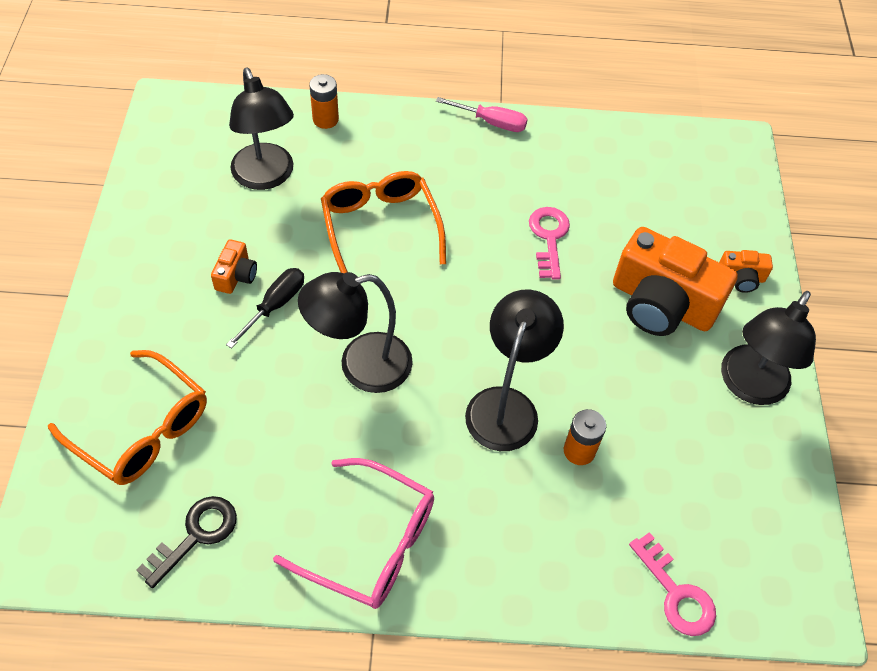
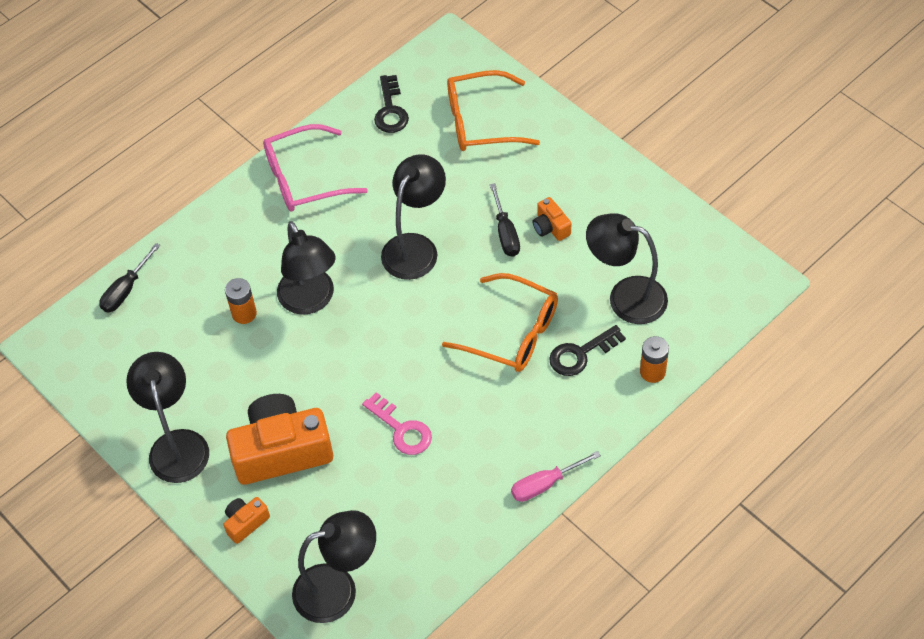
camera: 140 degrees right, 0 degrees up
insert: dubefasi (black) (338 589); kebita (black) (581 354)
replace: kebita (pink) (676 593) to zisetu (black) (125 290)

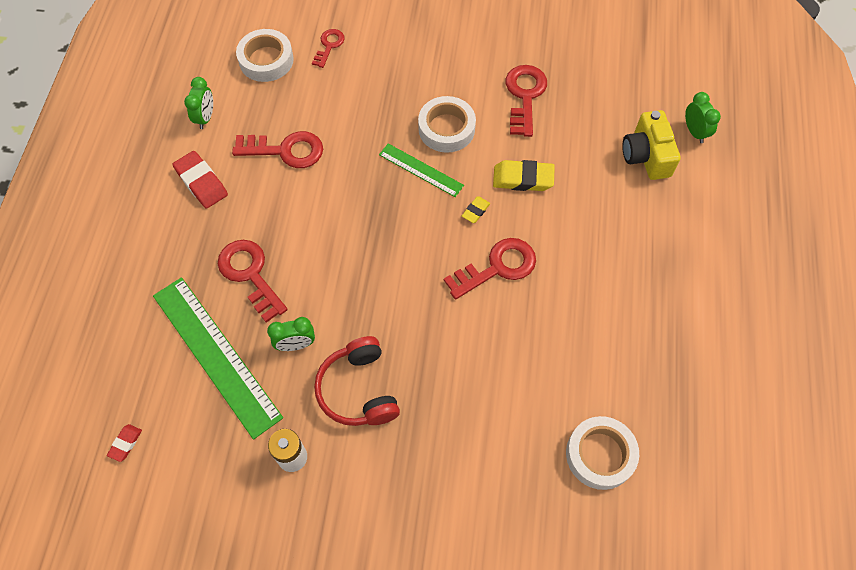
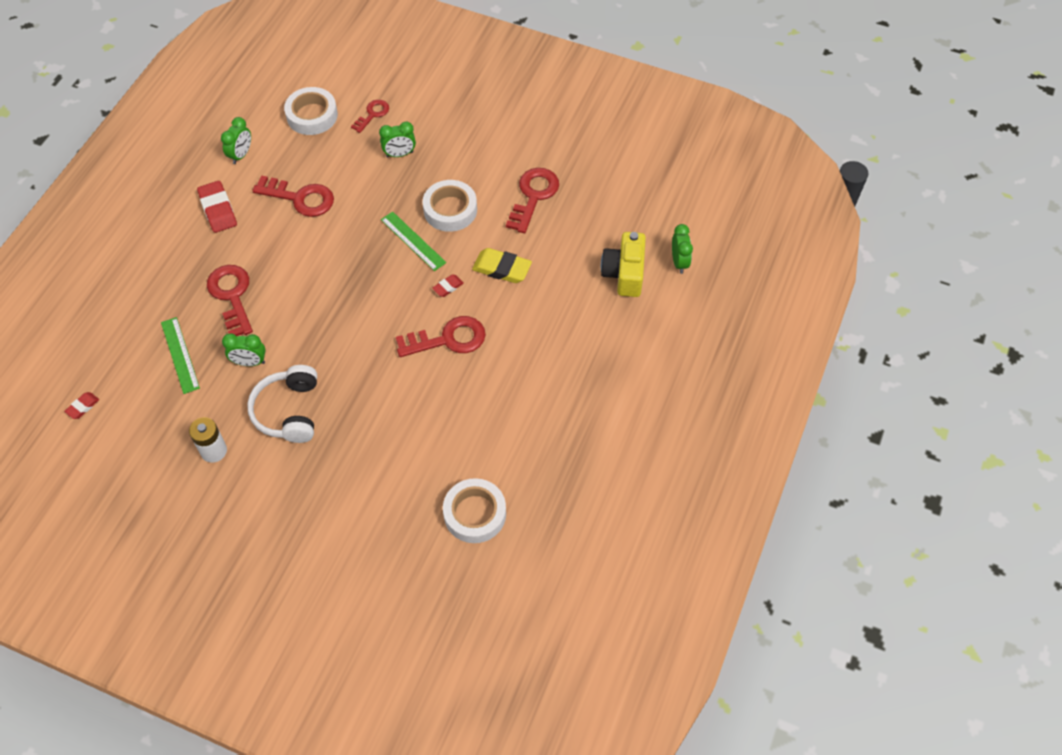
camera: 15 degrees right, 5 degrees down
insert: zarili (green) (399 154)
recolor: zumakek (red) (358 390) to zumakek (white) (288 411); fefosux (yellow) (475 211) to fefosux (red) (448 287)
resize: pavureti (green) (216 355) = (180 355) x0.53

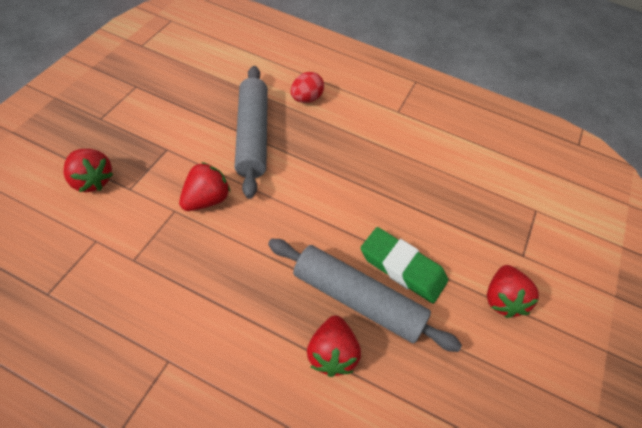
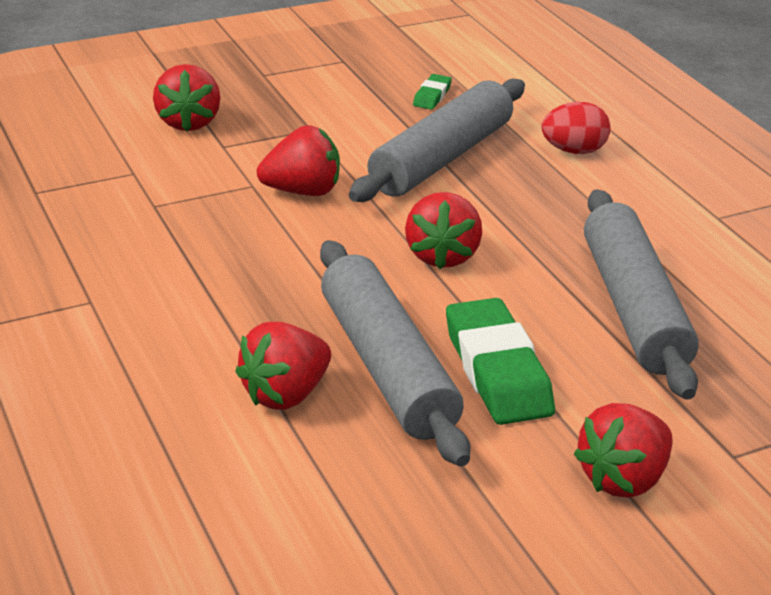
camera: 45 degrees right, 20 degrees down
insert: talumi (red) (442 256); fefosux (green) (432 96); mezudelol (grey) (634 308)

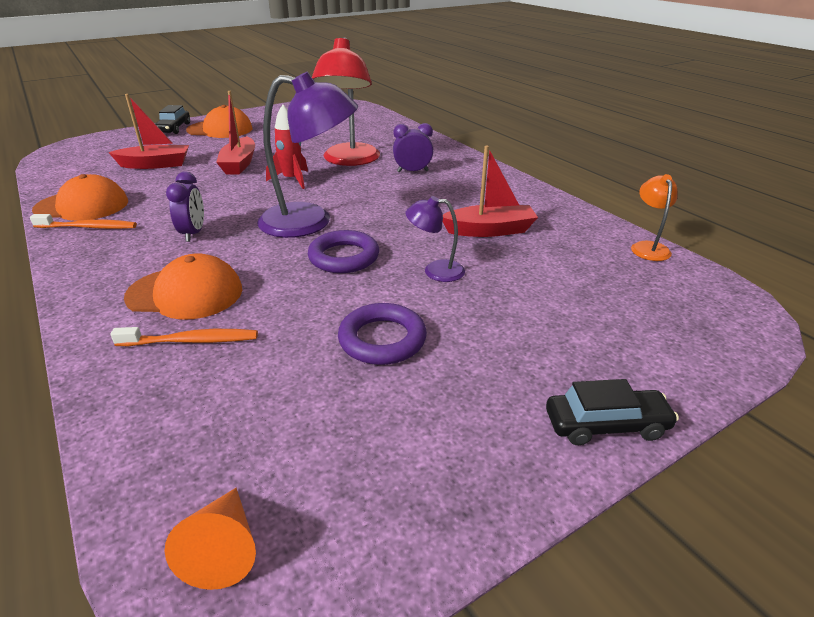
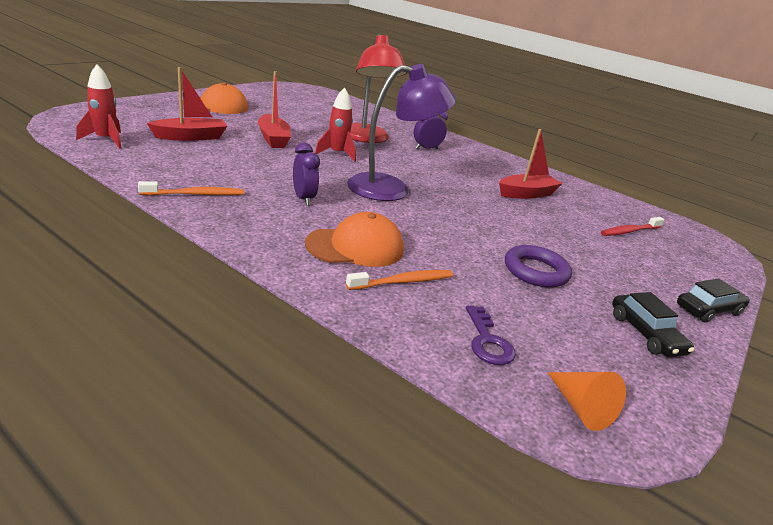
camera: 25 degrees left, 5 degrees down
delete: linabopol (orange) (82 206); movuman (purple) (344 257); dubefasi (purple) (435 271); dubefasi (orange) (648 247)
insert: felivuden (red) (105 140); kebita (purple) (488 341); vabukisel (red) (629 231)
move: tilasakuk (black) (174 128) to (645 334)

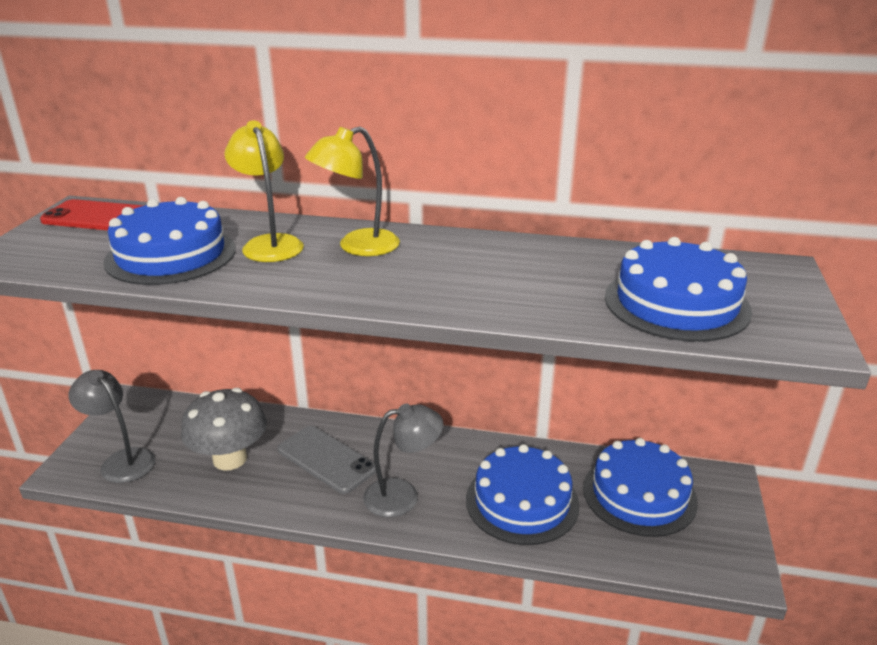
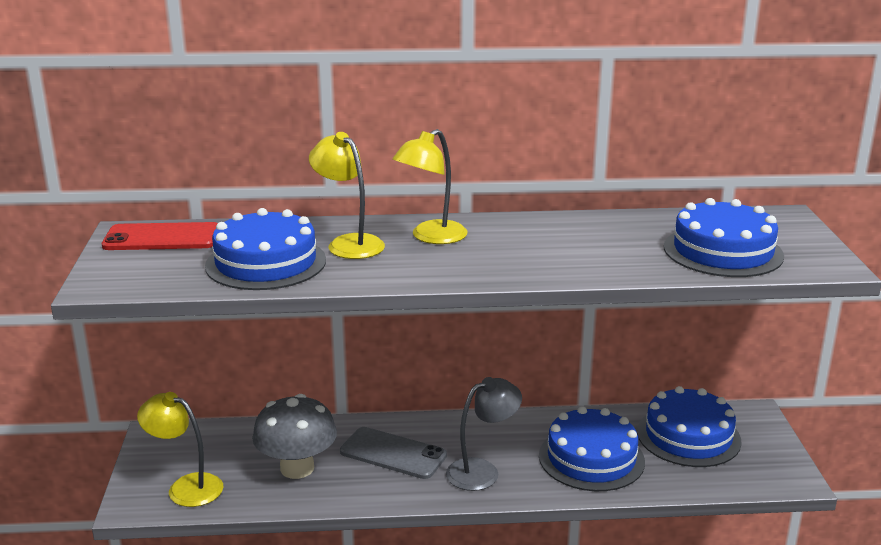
camera: 15 degrees left, 5 degrees down
recolor: dubefasi (grey) (122 460) to dubefasi (yellow) (186 487)

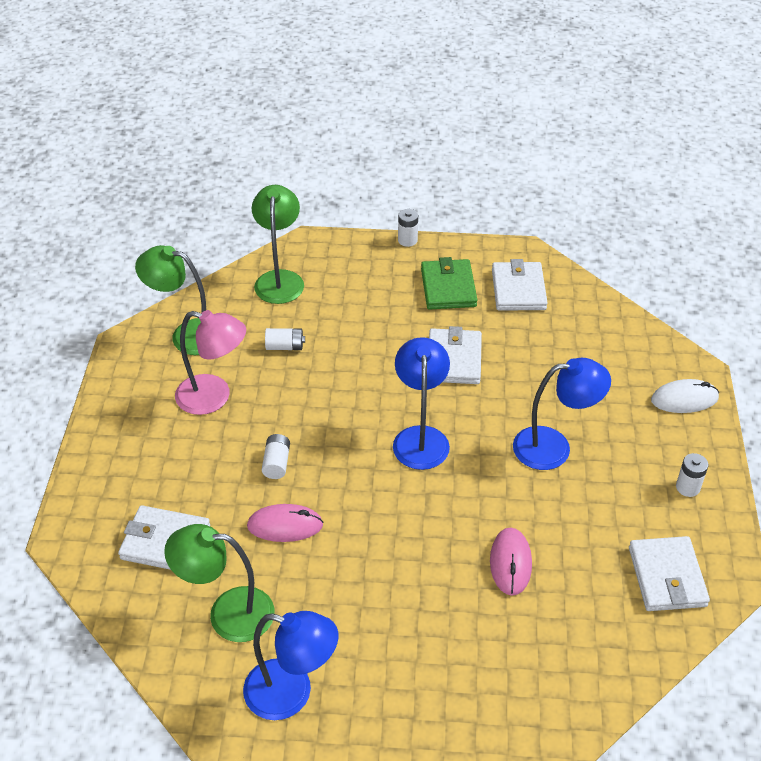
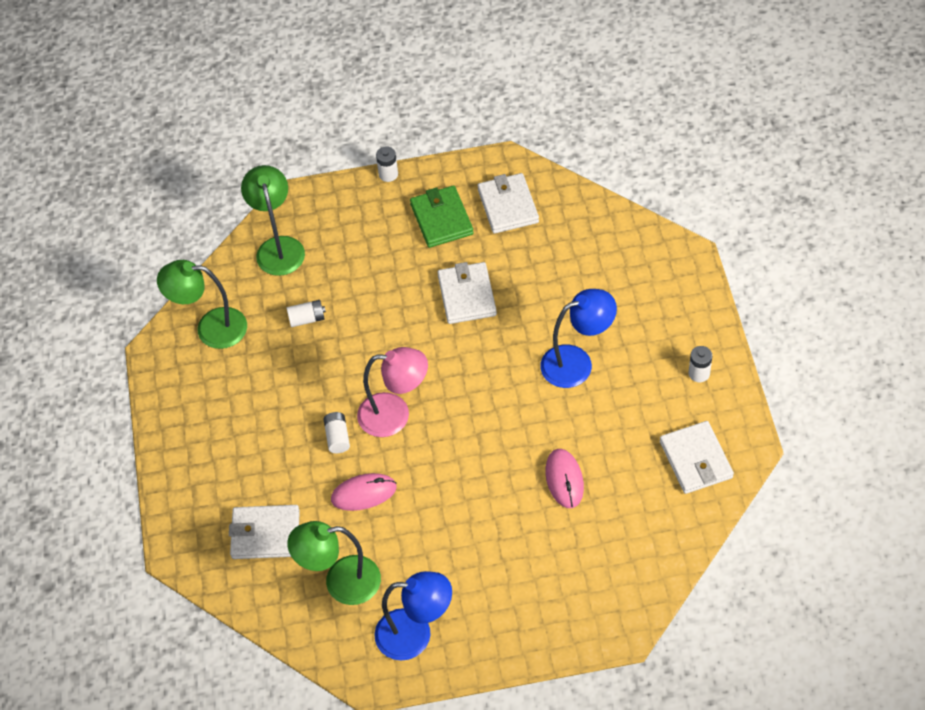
camera: 10 degrees left, 10 degrees up
delete: dubefasi (blue) (420 437); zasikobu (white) (684 399)
move: dubefasi (pink) (214 397) to (395 415)

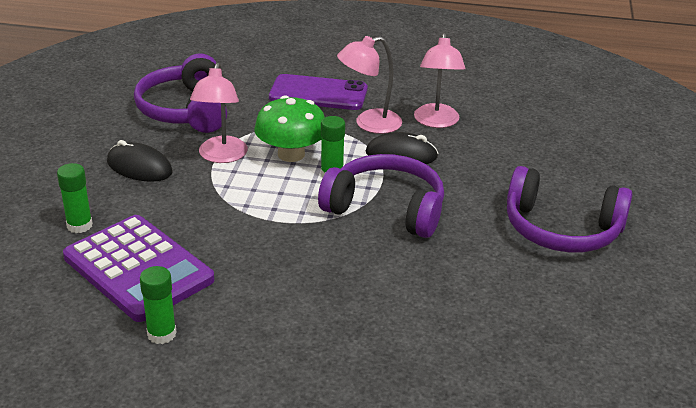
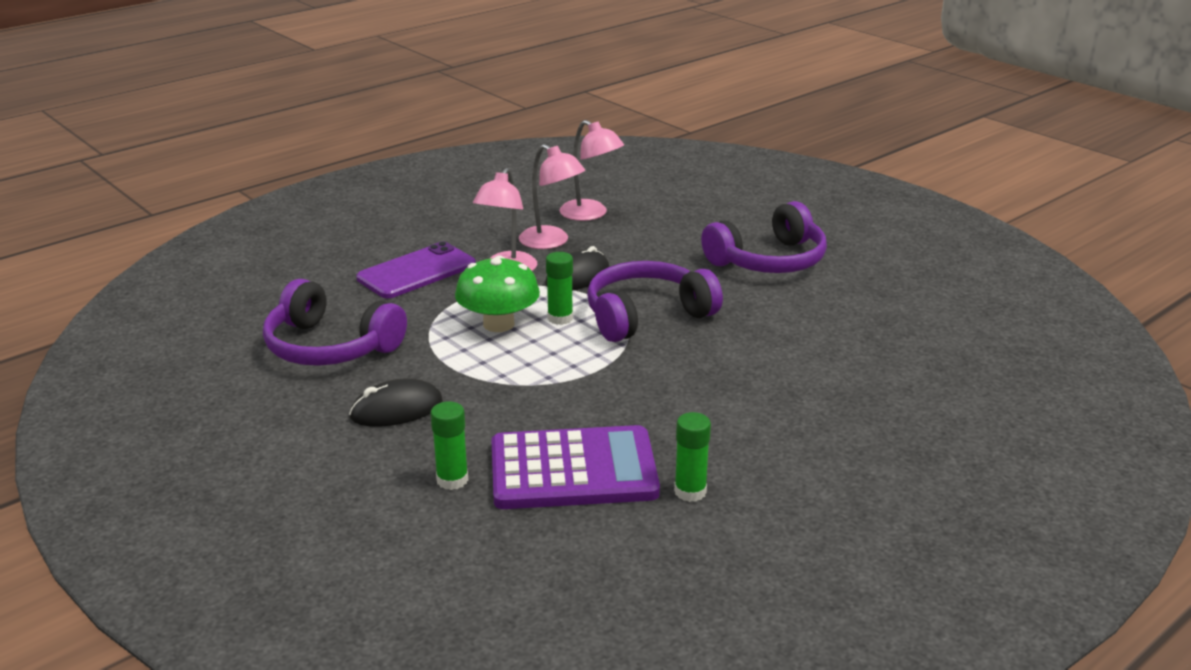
camera: 50 degrees left, 5 degrees down
move: dubefasi (pink) (221 156) to (591 214)

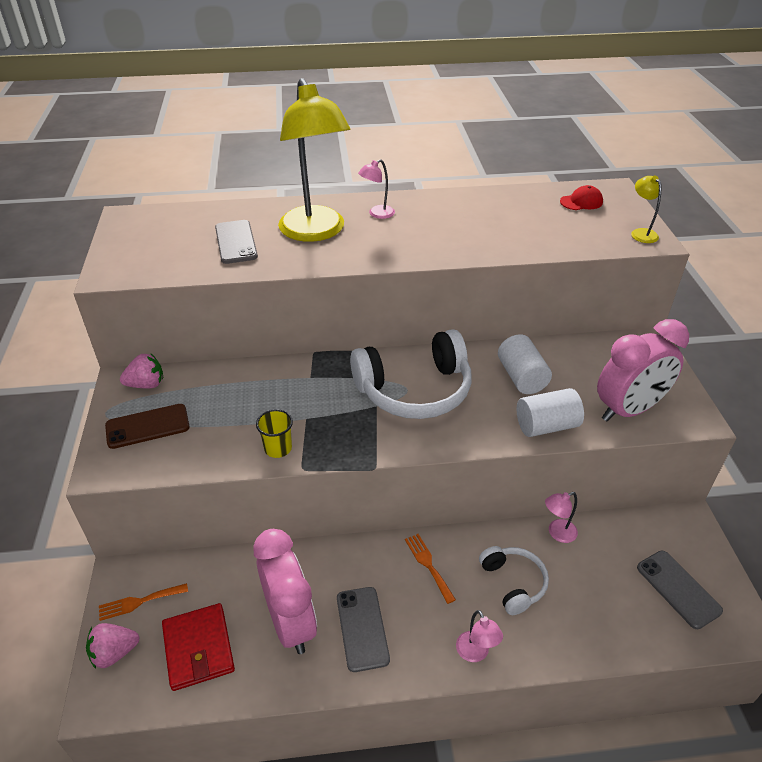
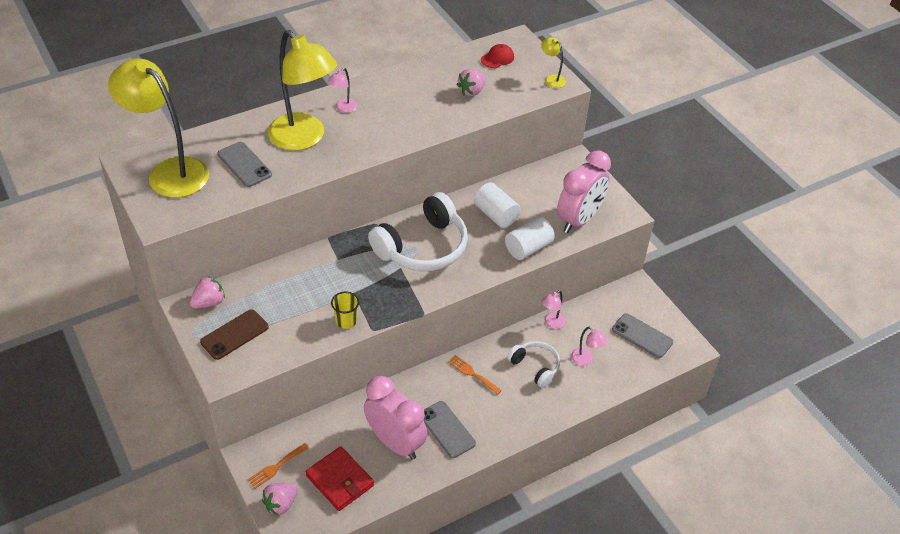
camera: 25 degrees left, 5 degrees up
insert: dubefasi (yellow) (169 172); talumi (pink) (471 91)
move: dubefasi (pink) (475 653) to (586 360)

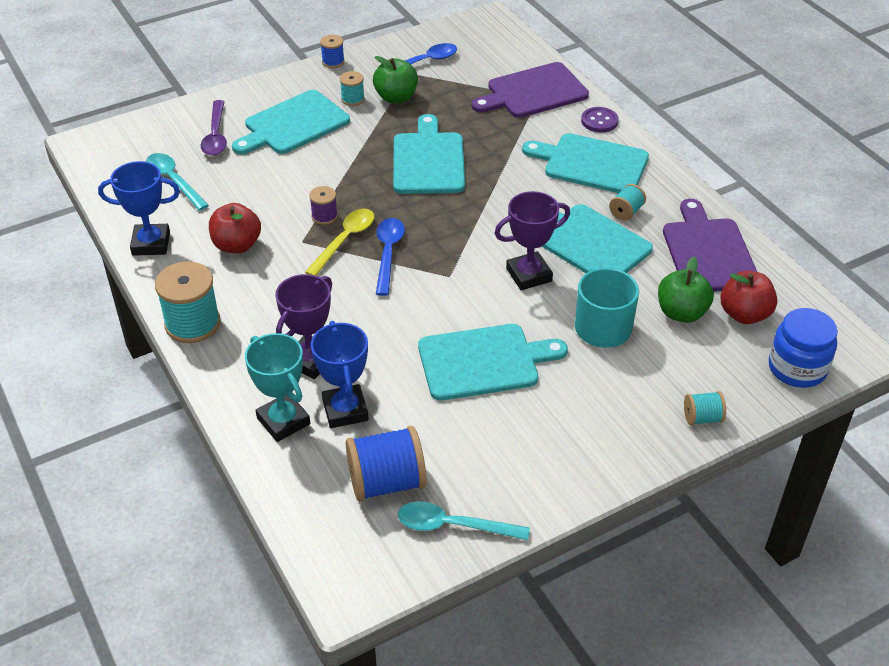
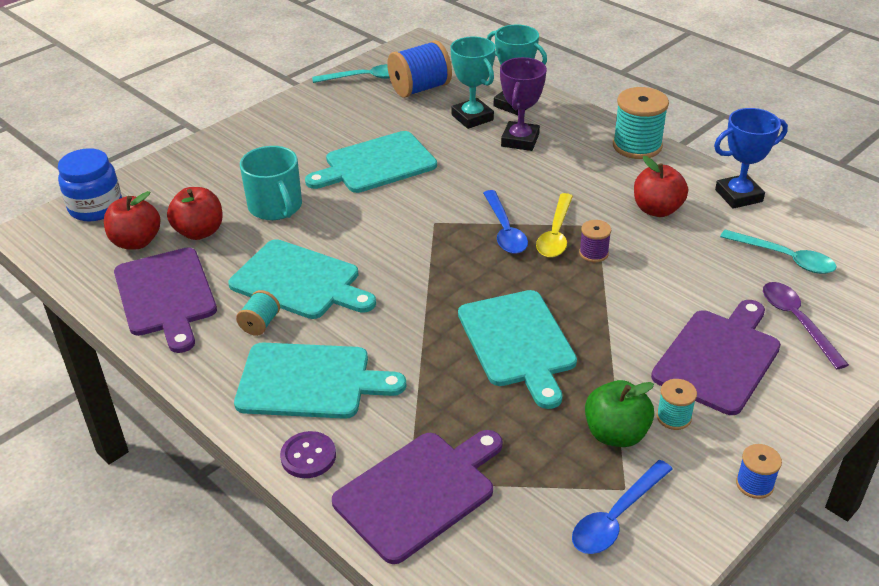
camera: 165 degrees right, 5 degrees down
delete: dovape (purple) (529 275); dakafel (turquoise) (702 418)
recolor: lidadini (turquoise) (293 125) to lidadini (purple) (719 357); dovape (blue) (345 410) to dovape (turquoise) (472 117); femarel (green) (681 313) to femarel (red) (199 232)

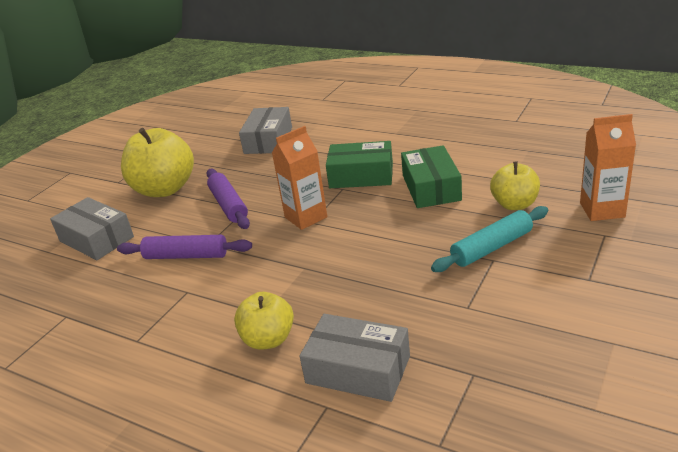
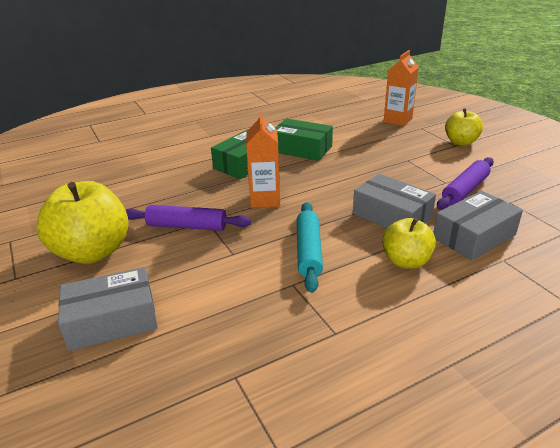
camera: 60 degrees left, 0 degrees up
move: mezudelol (purple) (186 256) to (465 190); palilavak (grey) (268 140) to (391 216); mezudelol (turquoise) (492 247) to (309 251); femarel (yellow) (514 204) to (460 142)

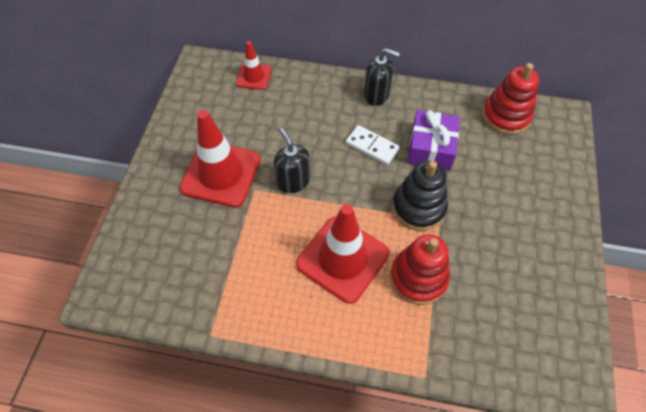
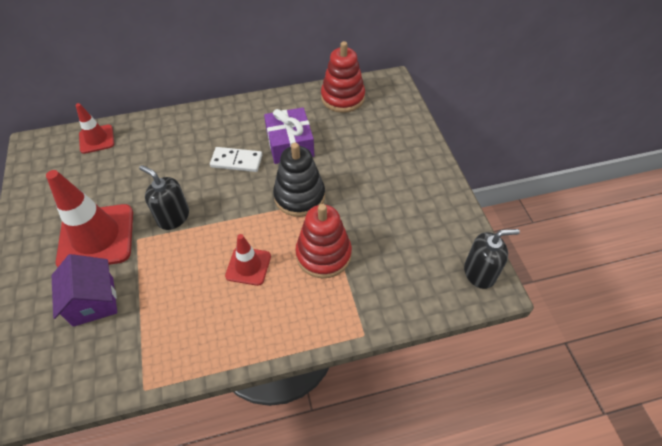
camera: 25 degrees left, 5 degrees down
insert: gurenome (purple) (93 301)
move: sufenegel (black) (376 95) to (479 273)
resize: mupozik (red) (342 259) = (248 266) x0.54

